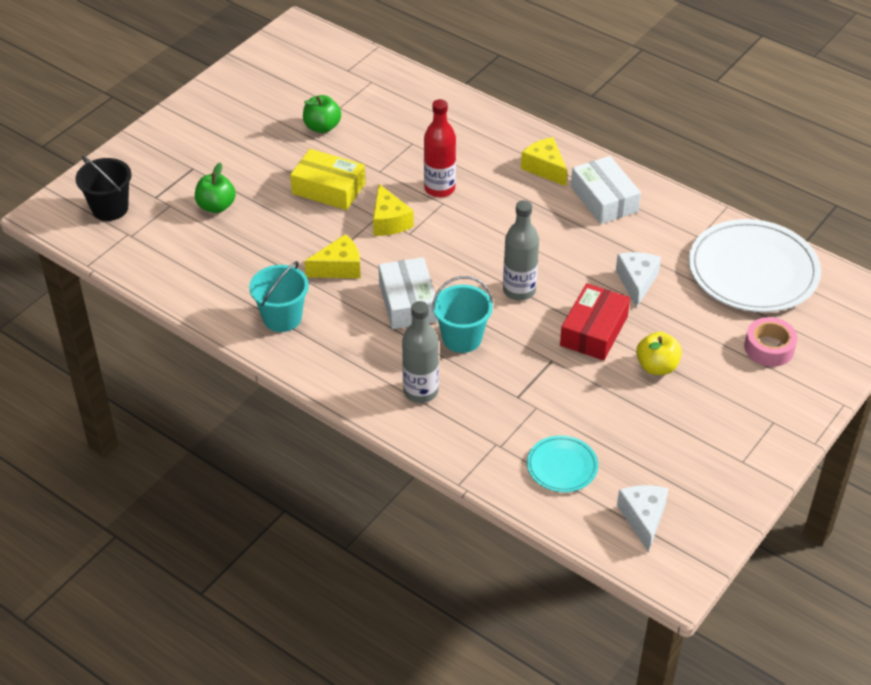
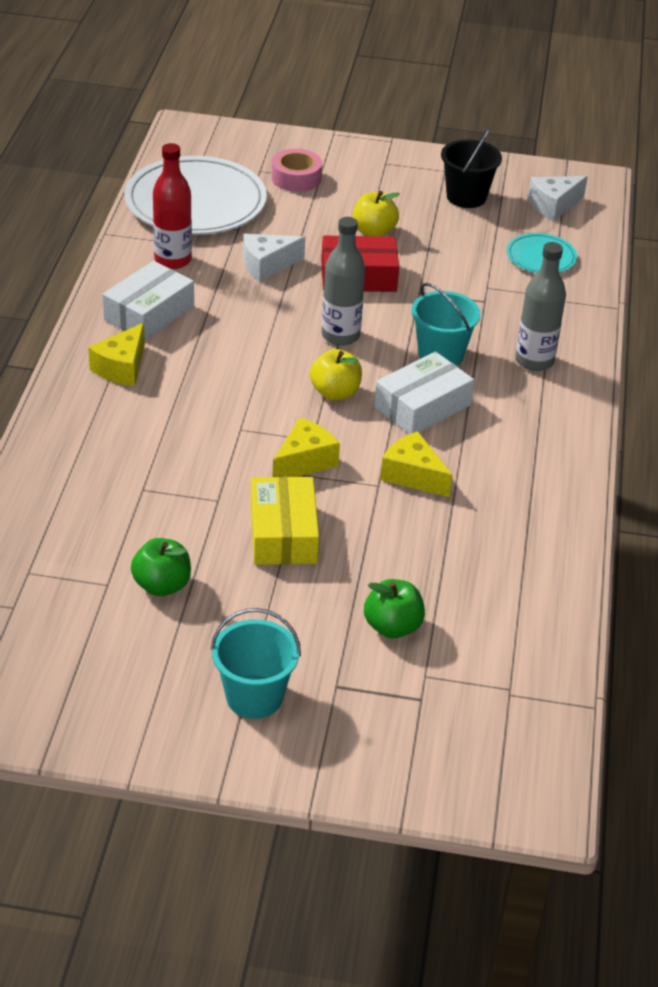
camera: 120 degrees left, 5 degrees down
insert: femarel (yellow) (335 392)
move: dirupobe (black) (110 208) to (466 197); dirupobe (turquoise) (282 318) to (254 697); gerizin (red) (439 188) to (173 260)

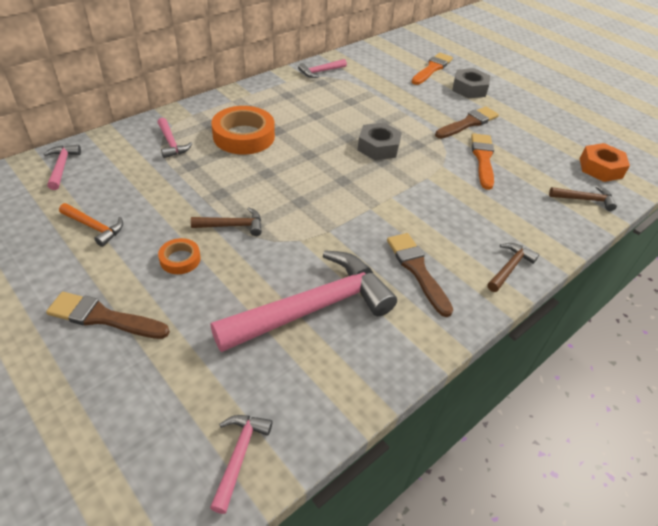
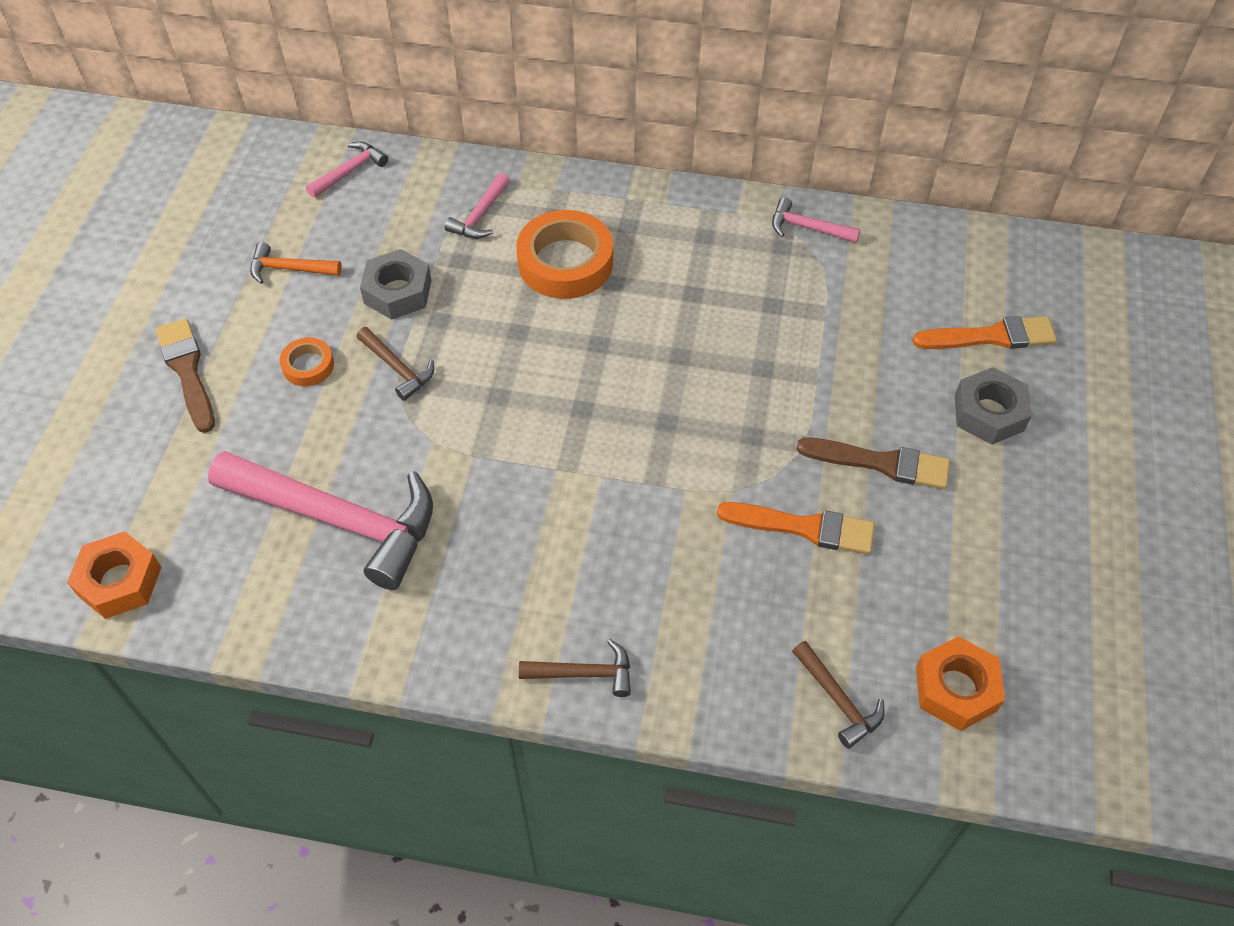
camera: 55 degrees right, 10 degrees up
delete: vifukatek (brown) (417 270)
move: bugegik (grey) (378 147) to (398 292)
replace: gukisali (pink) (239 456) to bugegik (orange) (119 581)
rotate: gukisali (orange) (94 227) = (290 269) 105 degrees clockwise; vifukatek (orange) (483 159) = (804 527) 45 degrees clockwise

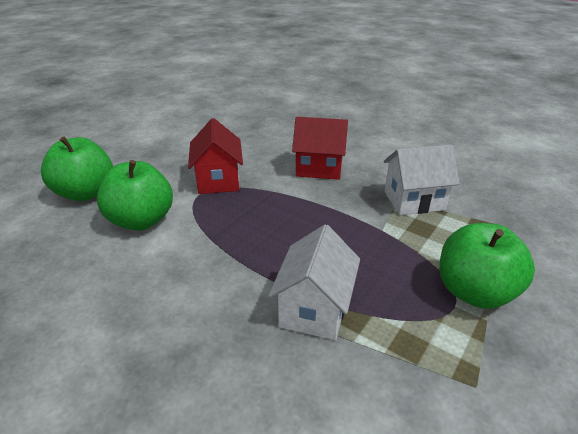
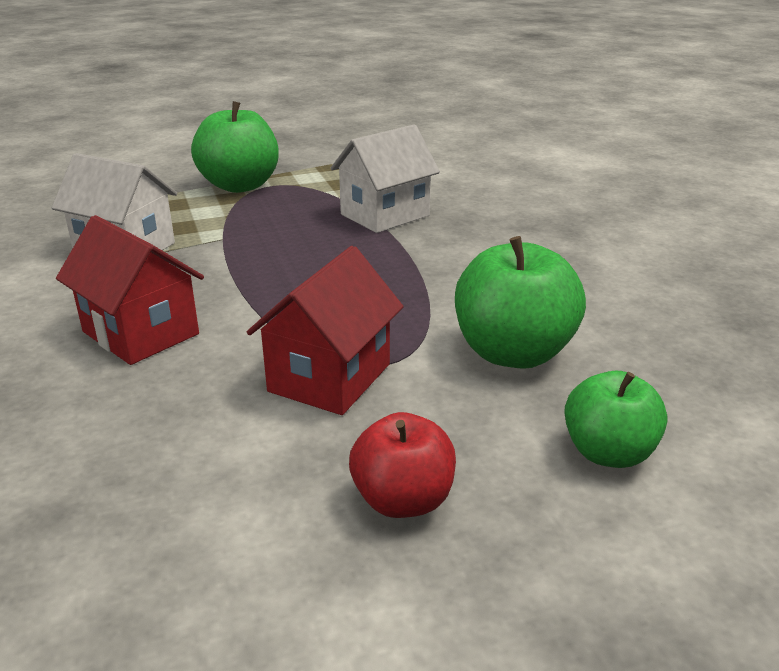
camera: 145 degrees left, 5 degrees down
insert: femarel (red) (403 500)
resize: femarel (green) (86 193) = (608 453) x0.64

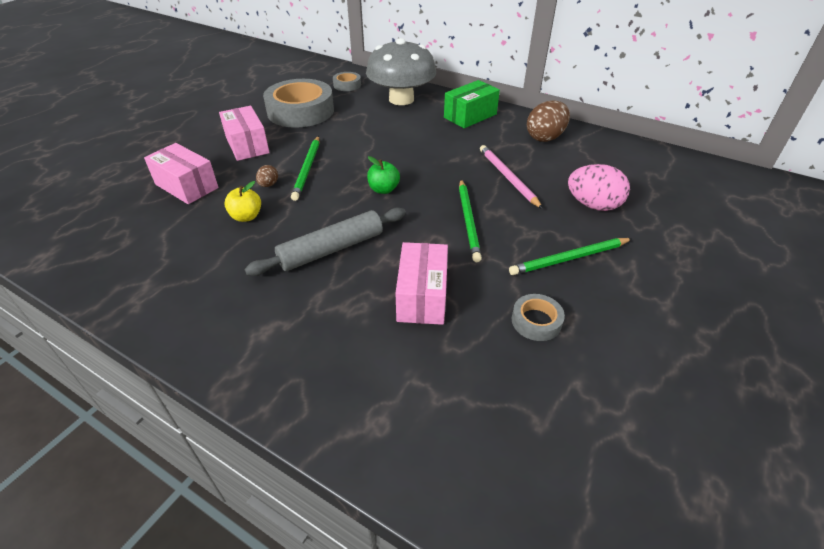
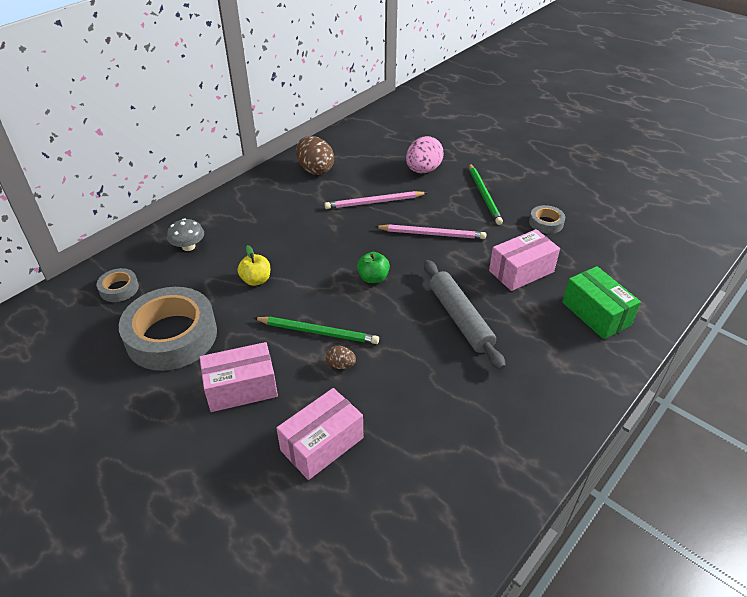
camera: 80 degrees left, 0 degrees up
move: femarel (yellow) (246 216) to (256 280); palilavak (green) (470 116) to (596 313)
recolor: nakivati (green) (468 221) to nakivati (pink) (432 234)
rotate: palilavak (pink) (422 296) = (521 271) 45 degrees counterclockwise
resize: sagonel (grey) (401 99) = (188 246) x0.44

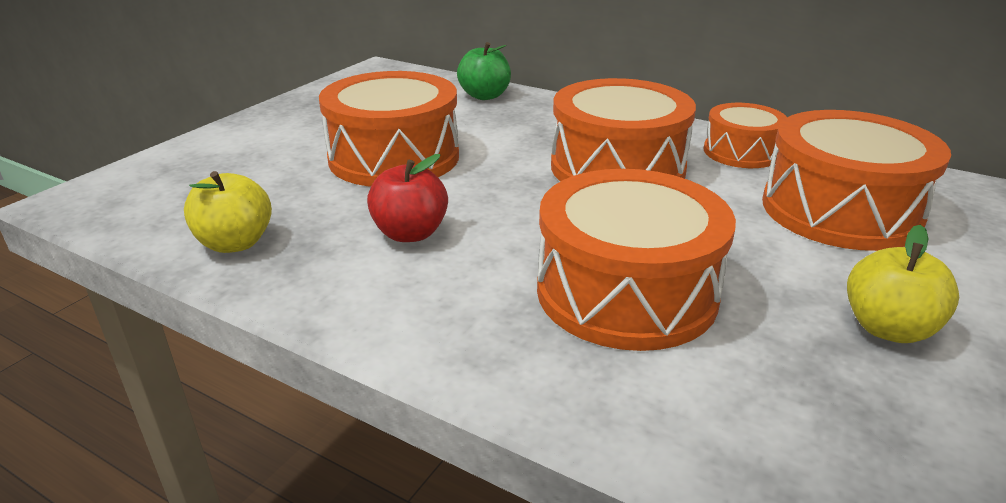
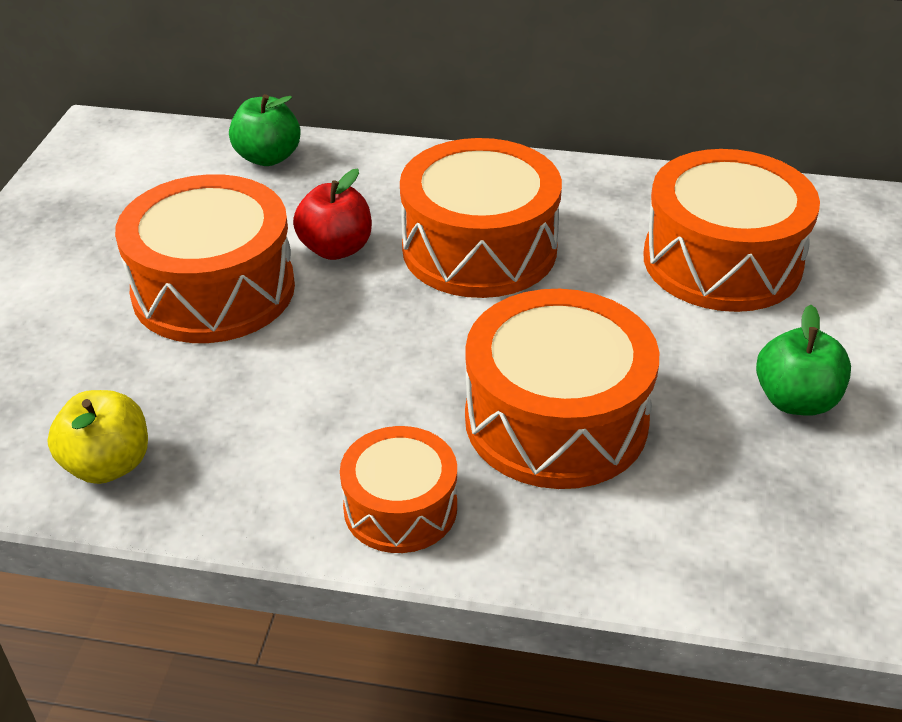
camera: 20 degrees left, 10 degrees up
move: femarel (red) (410 233) to (336 249); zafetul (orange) (741 152) to (400 507)
recolor: femarel (yellow) (887 328) to femarel (green) (795 400)

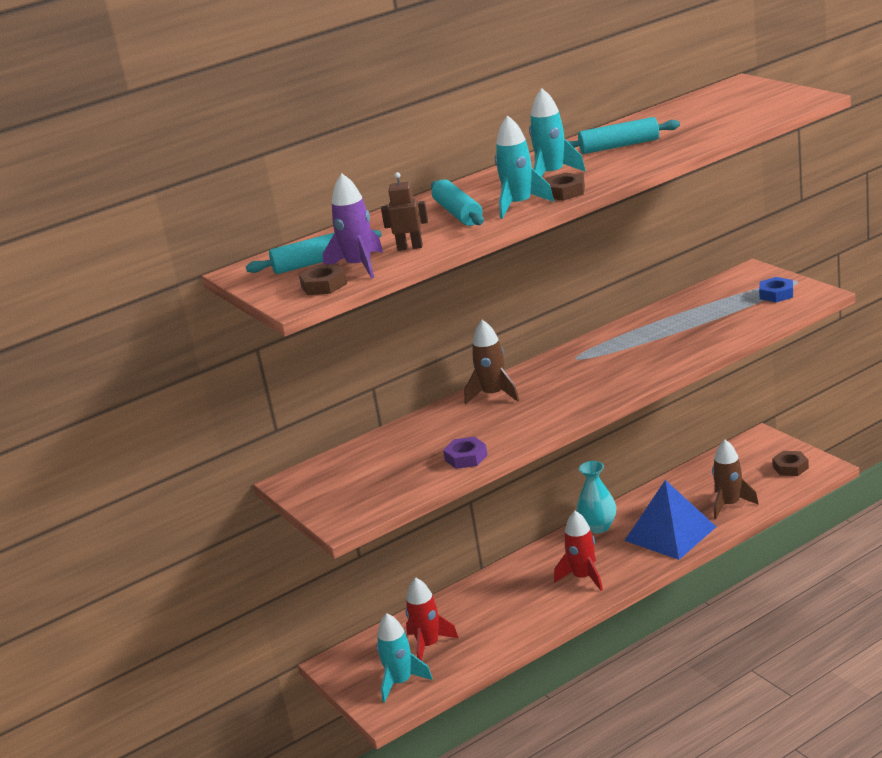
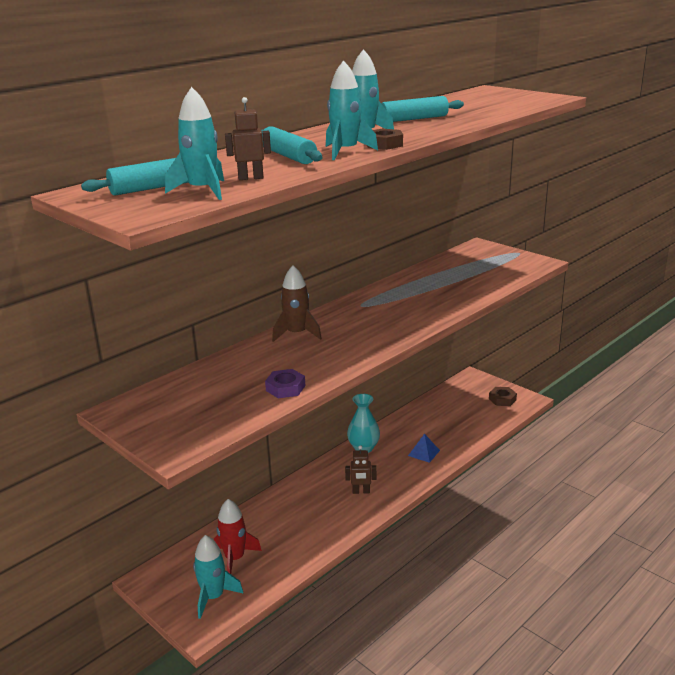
camera: 15 degrees left, 0 degrees up
delete: bugegik (brown) (324 285); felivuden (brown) (729 504); bugegik (blue) (776 294)
replace: felivuden (red) (583 577) to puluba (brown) (361 491)
recolor: felivuden (purple) (359 266) to felivuden (turquoise) (203 191)
resize: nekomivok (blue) (670 533) = (423 453) x0.45

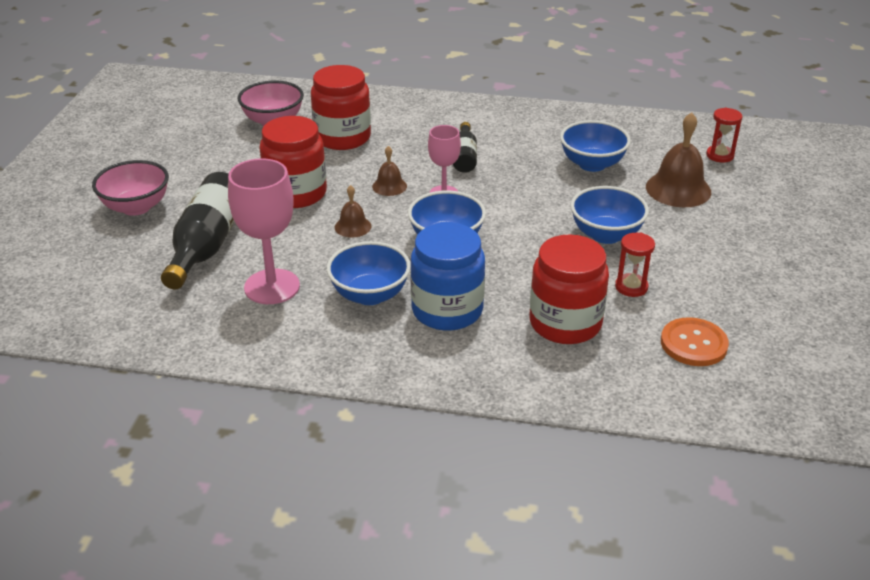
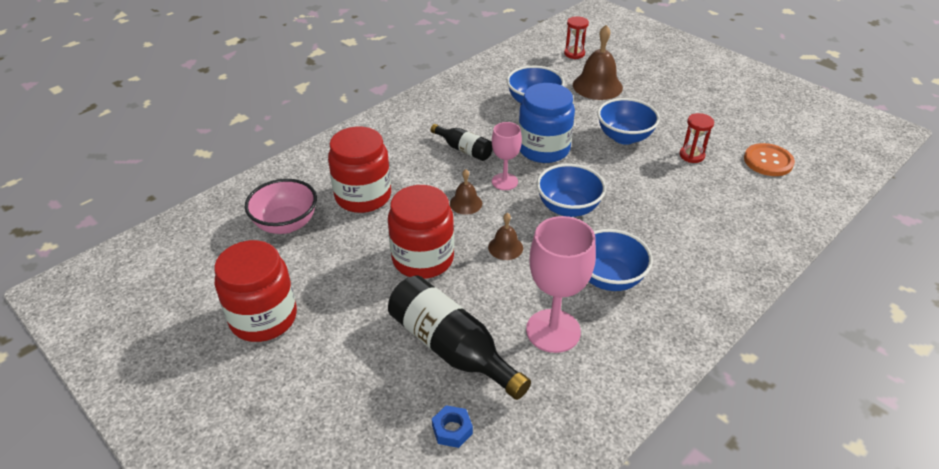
camera: 55 degrees left, 5 degrees up
delete: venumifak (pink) (136 207)
insert: bugegik (blue) (452 430)
move: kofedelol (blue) (447 310) to (543 149); kofedelol (red) (565 323) to (263 318)

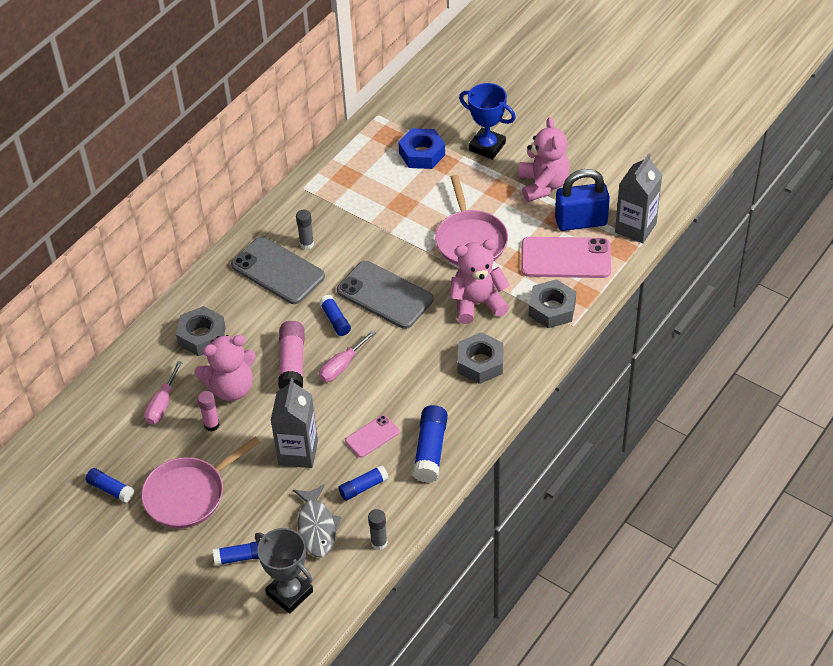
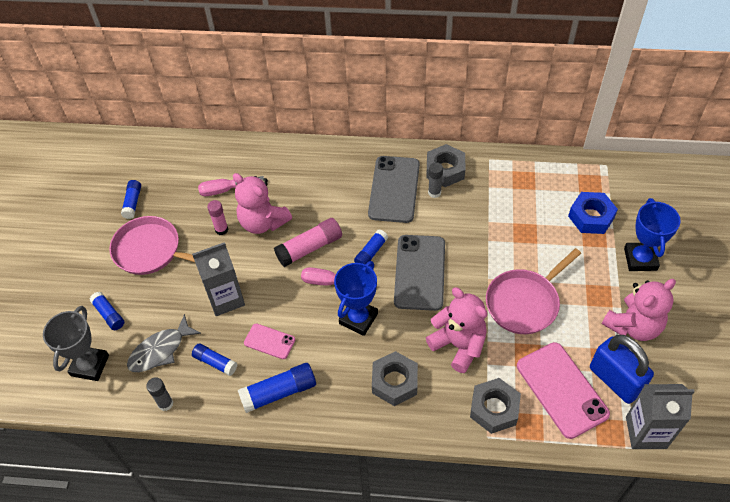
camera: 60 degrees right, 5 degrees up
insert: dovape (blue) (358 319)
move: bugegik (grey) (202 336) to (445 170)

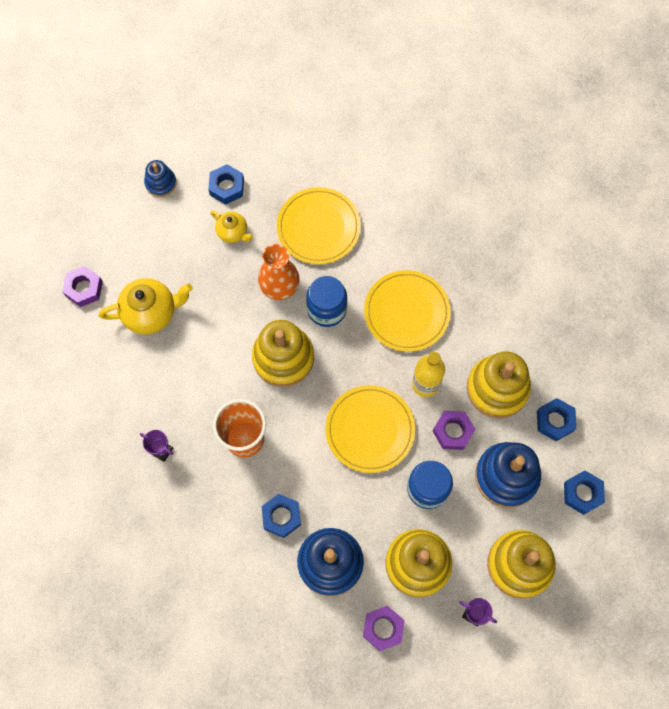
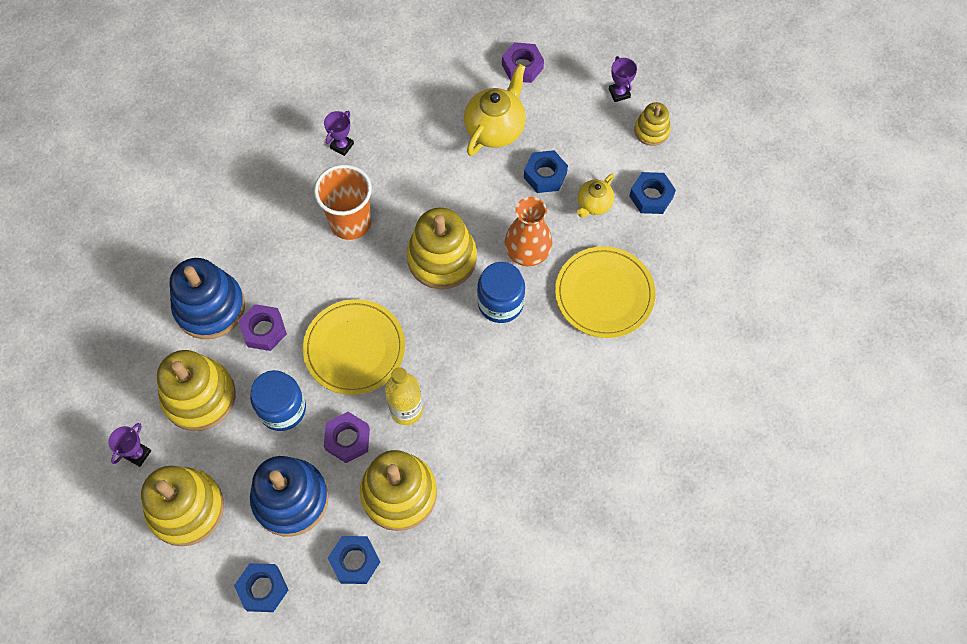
camera: 90 degrees right, 5 degrees down
delete: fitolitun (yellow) (406 312)
insert: dovape (purple) (619 93)
move: bugegik (blue) (281 516) to (545 175); bugegik (purple) (383 628) to (264 330)
recolor: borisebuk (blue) (161 183) to borisebuk (yellow) (651 131)
rotate: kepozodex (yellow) (151 313) = (495 128) 135 degrees counterclockwise

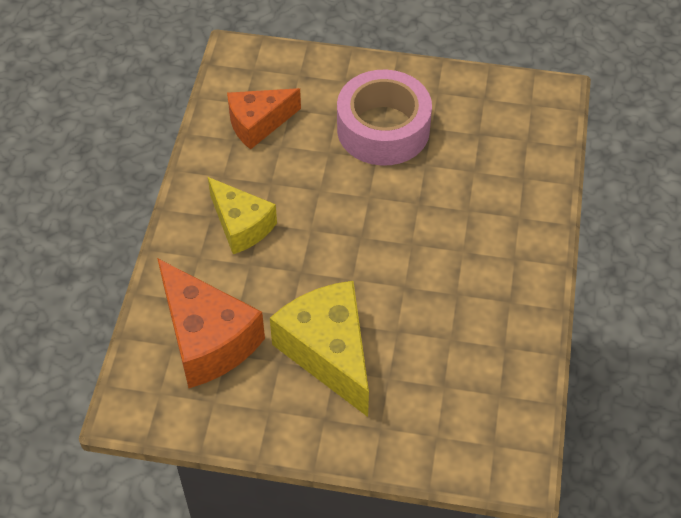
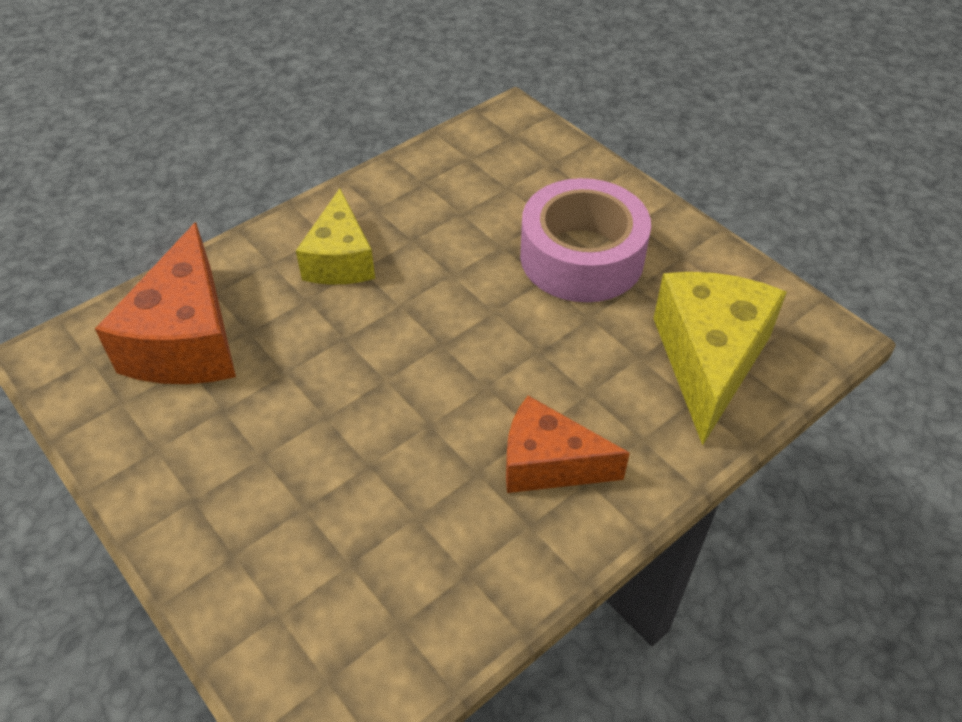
camera: 40 degrees right, 5 degrees down
move: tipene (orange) (258 124) to (548 463); tipene (yellow) (329 352) to (709 360)

